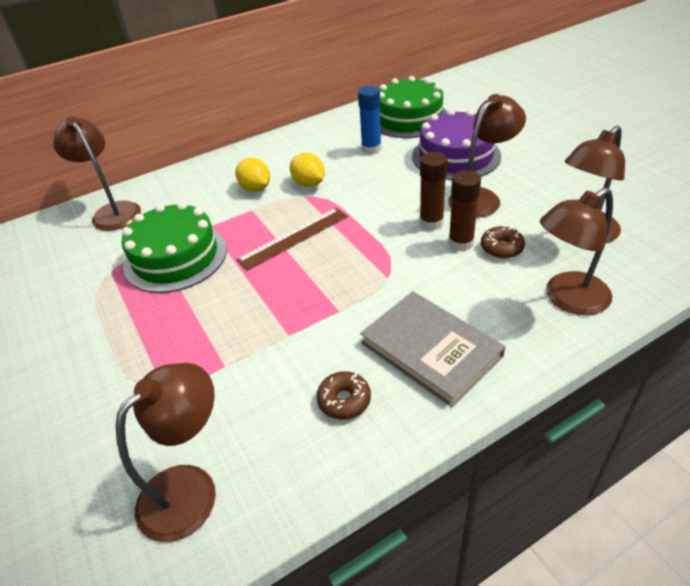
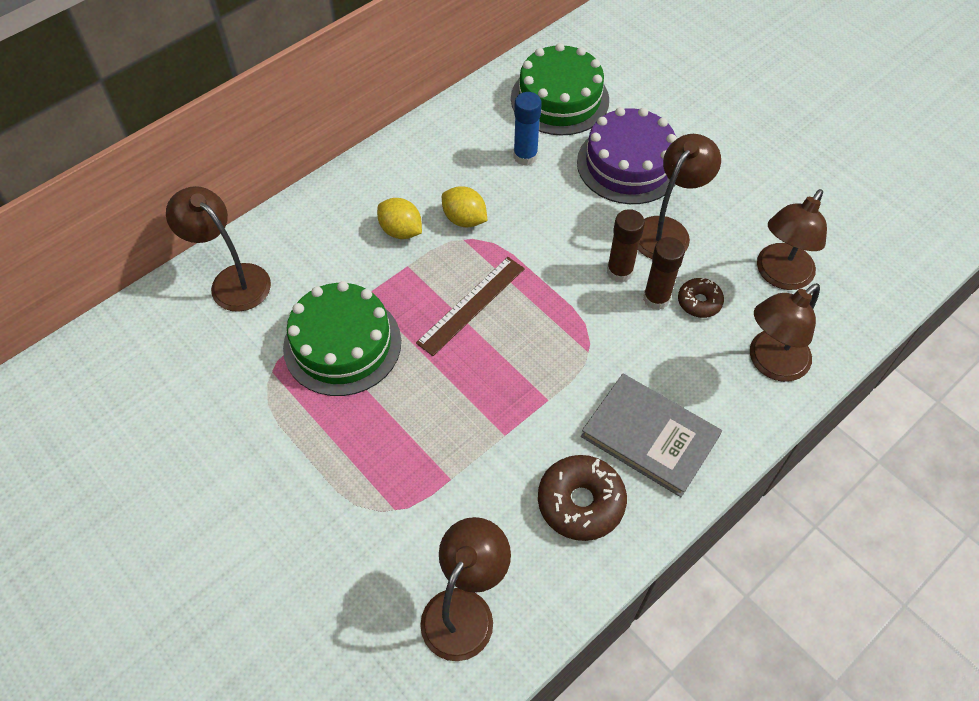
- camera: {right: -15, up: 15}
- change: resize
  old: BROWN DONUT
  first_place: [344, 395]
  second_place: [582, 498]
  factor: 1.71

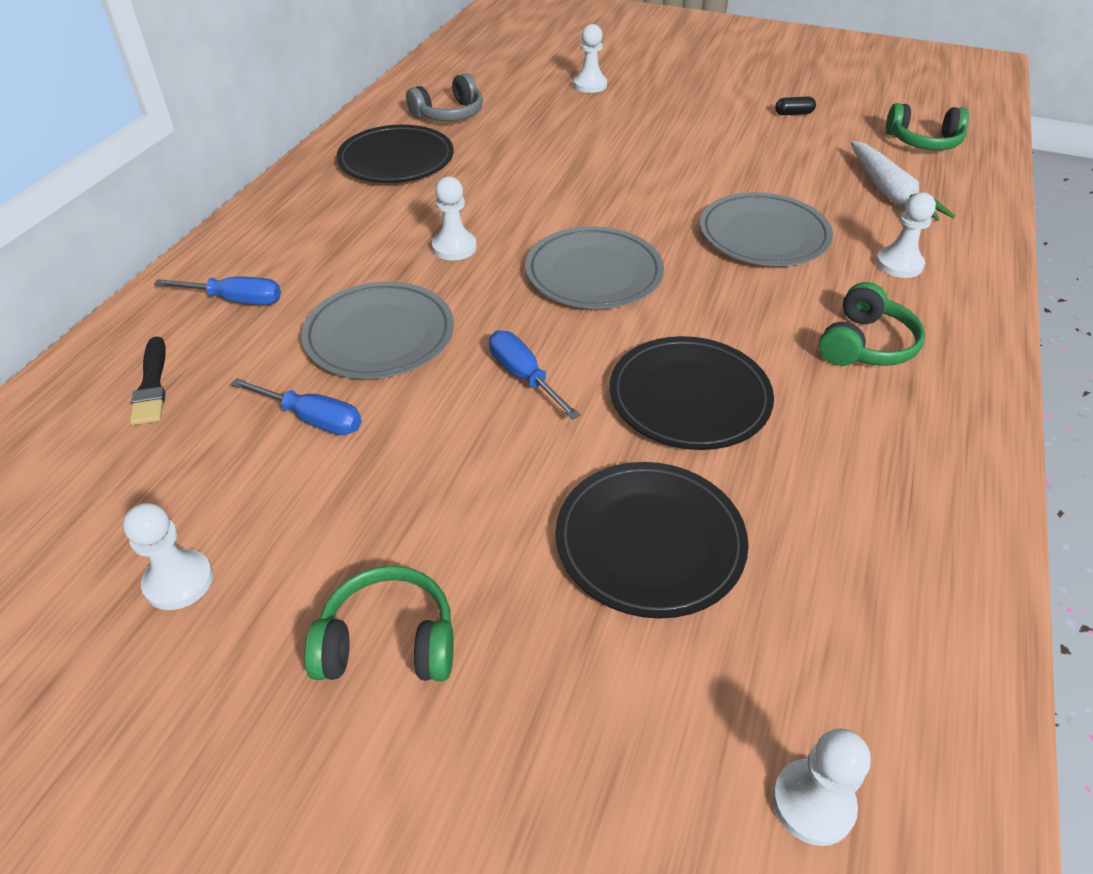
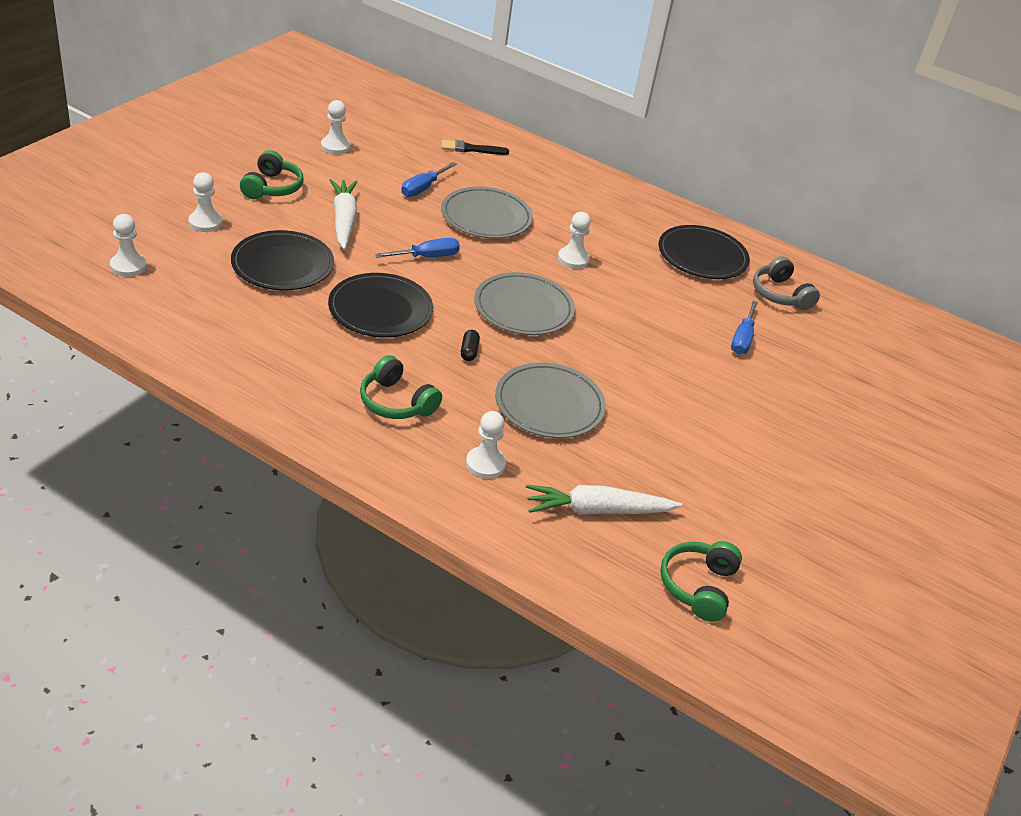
- camera: {right: 95, up: -5}
- change: insert
  new: WHITE CARROT
  second_place: [343, 214]
- change: move
  old: BLUE SCREWDRIVER
  first_place: [217, 291]
  second_place: [744, 328]
- change: move
  old: WHITE PAWN
  first_place: [590, 58]
  second_place: [205, 202]
- change: move
  old: BLACK CAPSULE
  first_place: [795, 105]
  second_place: [470, 345]

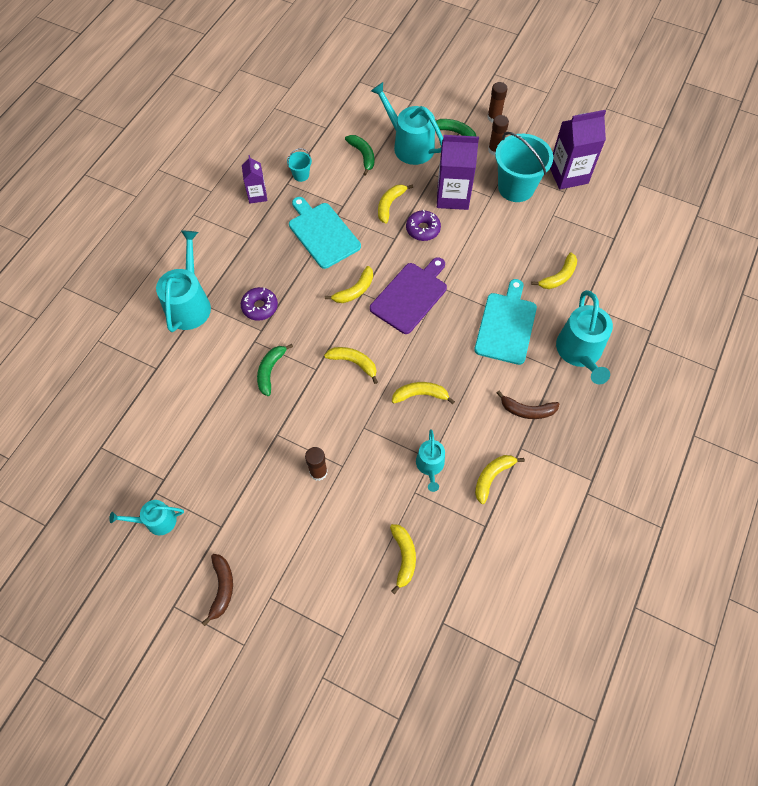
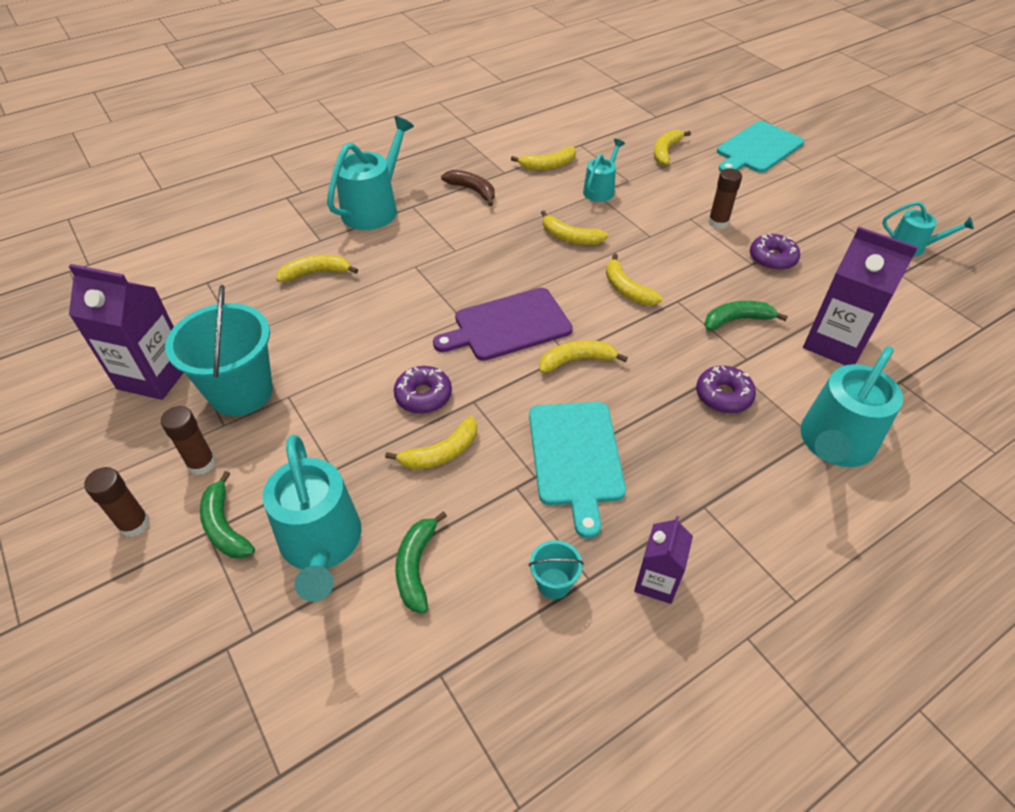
- camera: {right: -150, up: -15}
- change: delete
  old: BROWN BANANA
  first_place: [217, 590]
- change: insert
  new: PURPLE DONUT
  second_place: [775, 252]
- change: move
  old: PURPLE CARTON
  first_place: [458, 172]
  second_place: [860, 296]
- change: move
  old: TURQUOISE CUTTING BOARD
  first_place: [505, 322]
  second_place: [760, 147]
- change: rotate
  old: GREEN BANANA
  first_place: [275, 370]
  second_place: [746, 316]
  degrees: -150

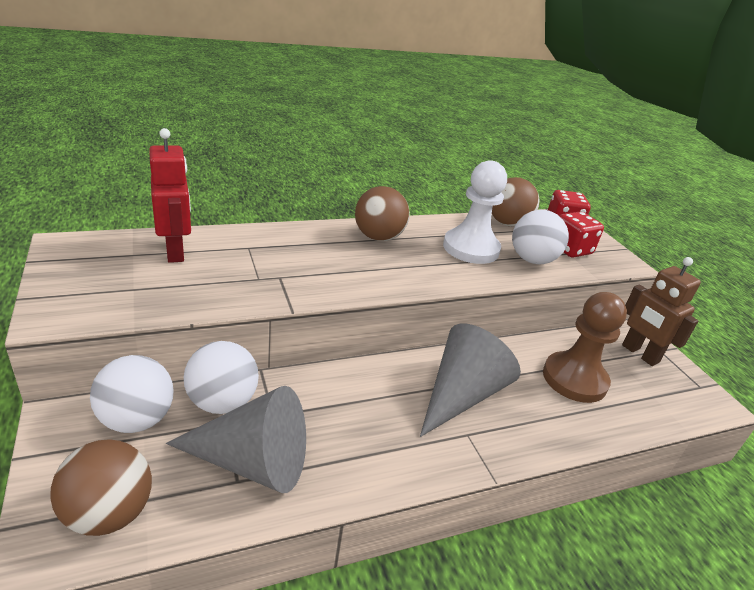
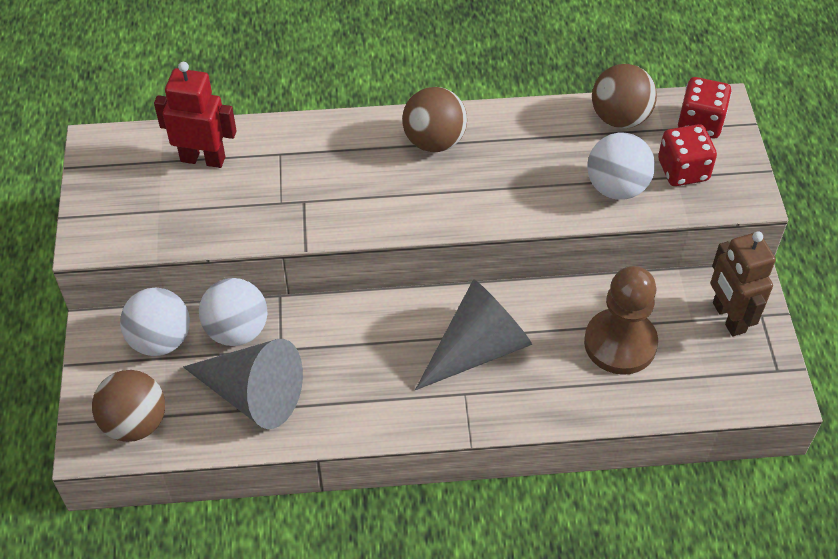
- camera: {right: 20, up: 20}
- change: delete
  old: WHITE PAWN
  first_place: [475, 212]
- change: rotate
  old: RED ROBOT
  first_place: [170, 195]
  second_place: [195, 115]
  degrees: -75

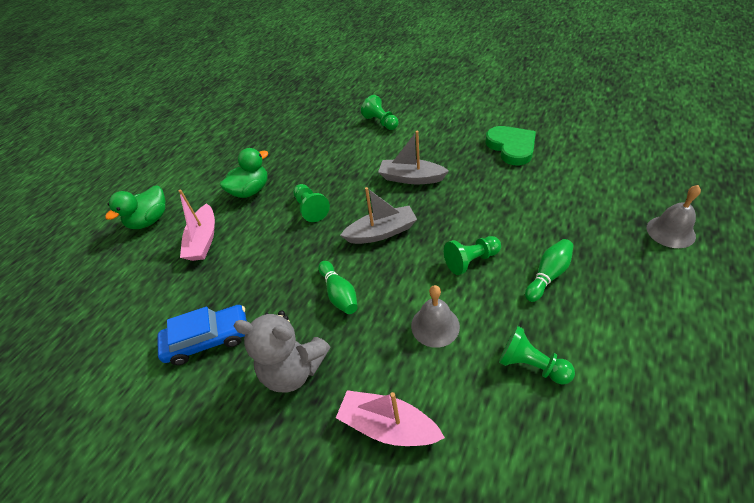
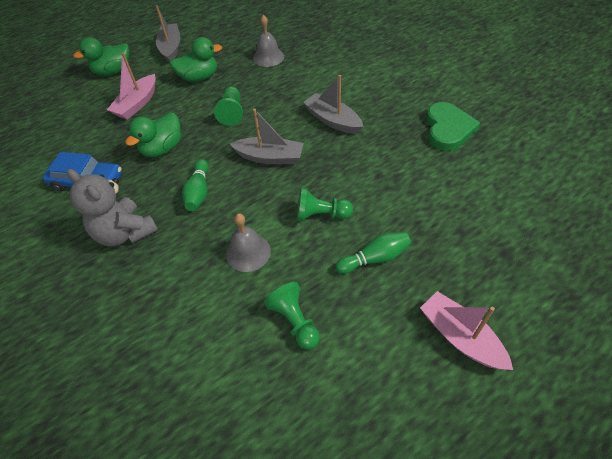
- camera: {right: 25, up: 5}
- change: delete
  old: GREEN PAWN
  first_place: [380, 112]
- change: insert
  new: GREEN DUCK
  second_place: [153, 135]
- change: insert
  new: GREY BOAT
  second_place: [168, 34]
- change: move
  old: PINK BOAT
  first_place: [390, 418]
  second_place: [466, 330]
- change: move
  old: GREY BELL
  first_place: [674, 216]
  second_place: [268, 41]

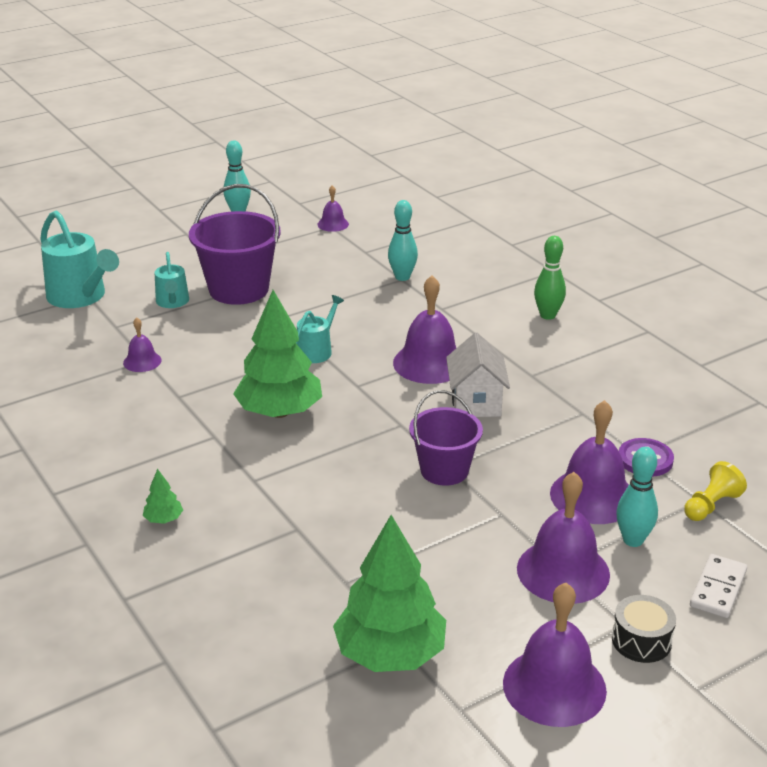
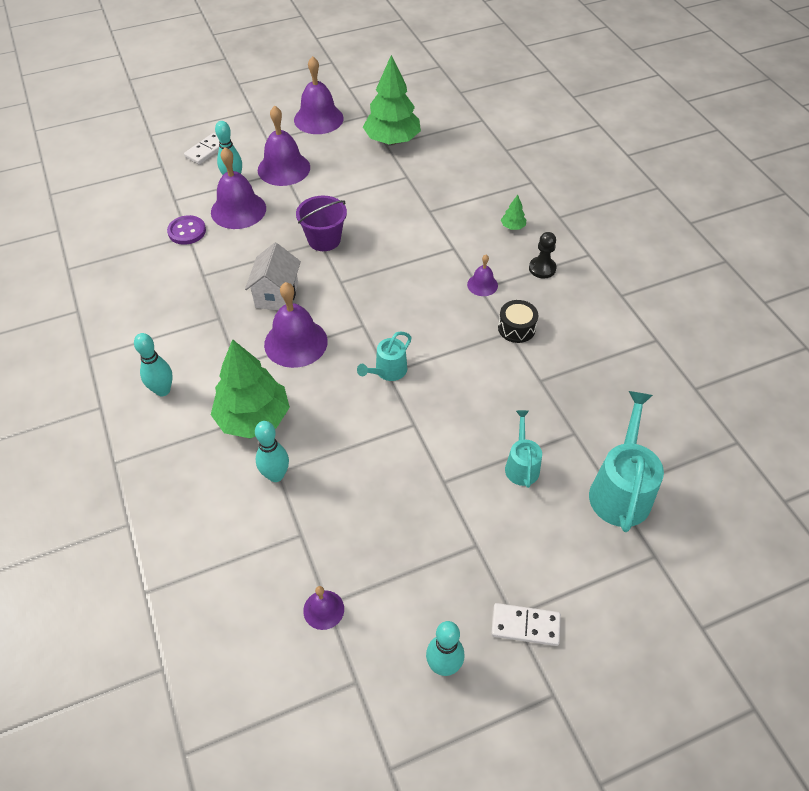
- camera: {right: -170, up: 20}
- change: delete
  old: PURPLE BUCKET
  first_place: [235, 244]
- change: delete
  old: YELLOW PAWN
  first_place: [715, 491]
- change: insert
  new: WHITE DOMINO
  second_place: [526, 624]
- change: insert
  new: BLACK PAWN
  second_place: [543, 255]
- change: move
  old: PURPLE BELL
  first_place: [142, 345]
  second_place: [482, 275]
- change: move
  old: GREEN TREE
  first_place: [277, 354]
  second_place: [250, 389]
- change: move
  old: BLACK DRUM
  first_place: [644, 629]
  second_place: [518, 321]
- change: recolor
  old: GREEN BOWLING PIN
  new: TURQUOISE BOWLING PIN
  first_place: [550, 278]
  second_place: [153, 364]
- change: rotate
  old: TURQUOISE WATERING CAN
  first_place: [79, 259]
  second_place: [626, 461]
  degrees: 45

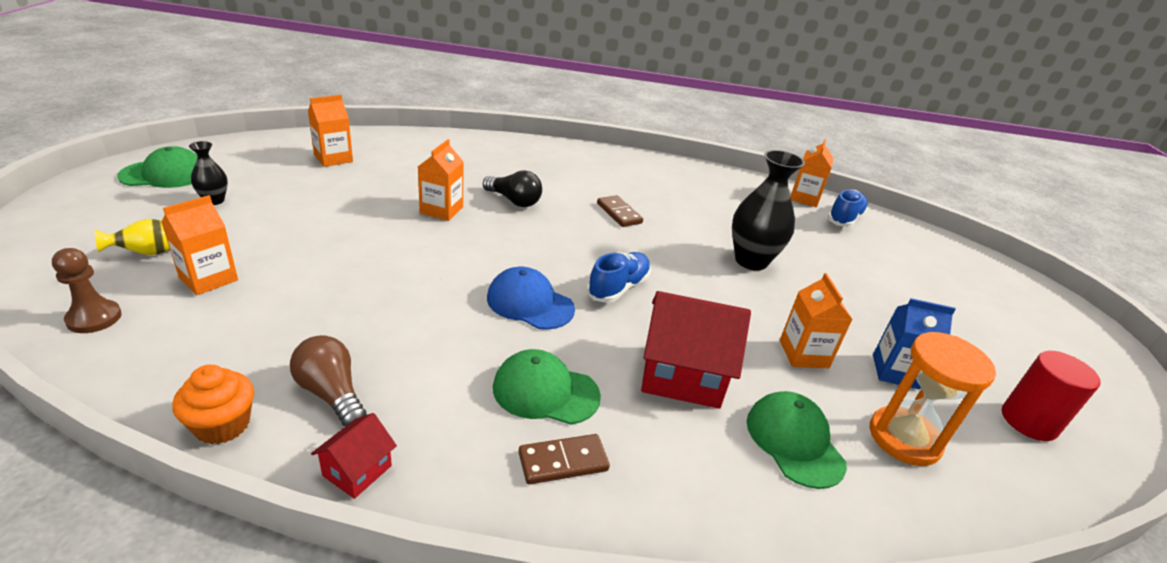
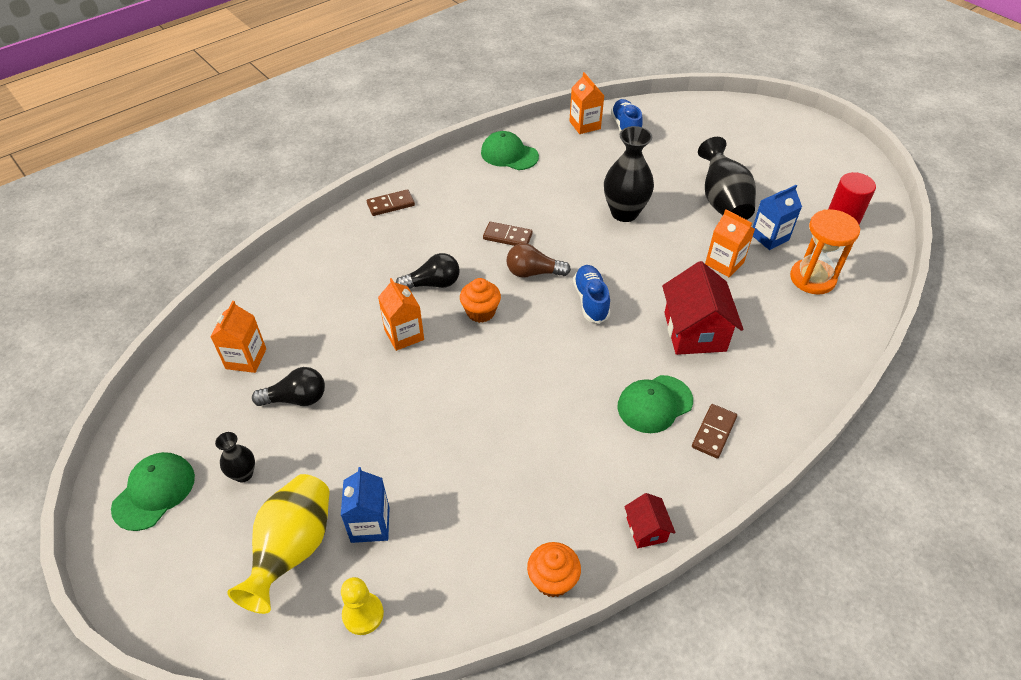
- camera: {right: -40, up: 15}
- change: delete
  old: BLUE CAP
  first_place: [531, 298]
- change: insert
  new: BLACK LIGHT BULB
  second_place: [288, 386]
- change: insert
  new: BROWN DOMINO
  second_place: [391, 202]
- change: insert
  new: ORANGE CUPCAKE
  second_place: [480, 300]
- change: insert
  new: BLACK VASE
  second_place: [727, 178]
- change: move
  old: BROWN LIGHT BULB
  first_place: [328, 381]
  second_place: [538, 260]
- change: move
  old: GREEN CAP
  first_place: [797, 440]
  second_place: [510, 150]
- change: recolor
  old: BROWN PAWN
  new: YELLOW PAWN
  first_place: [87, 290]
  second_place: [362, 606]
- change: recolor
  old: ORANGE CARTON
  new: BLUE CARTON
  first_place: [199, 245]
  second_place: [365, 505]
- change: rotate
  old: RED HOUSE
  first_place: [696, 350]
  second_place: [702, 308]
  degrees: -60
- change: resize
  old: YELLOW VASE
  first_place: [132, 237]
  second_place: [278, 544]
  factor: 1.95

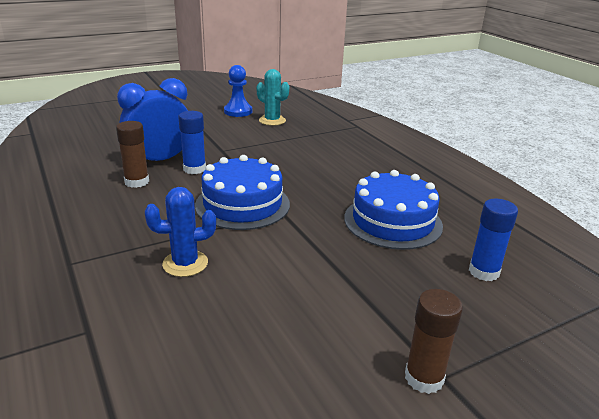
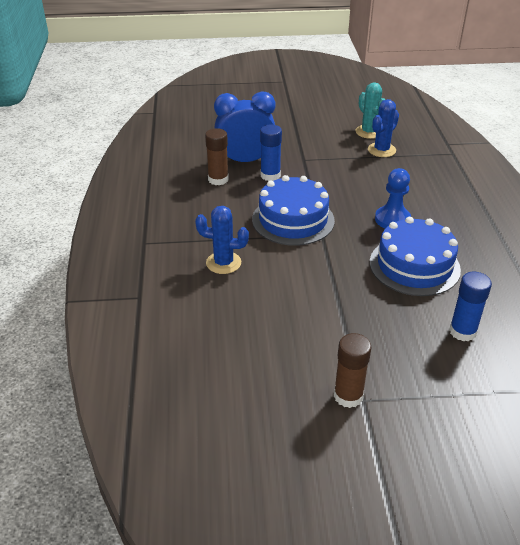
- camera: {right: 25, up: 10}
- change: insert
  new: BLUE CACTUS
  second_place: [383, 128]
- change: move
  old: BLUE PAWN
  first_place: [238, 91]
  second_place: [393, 198]

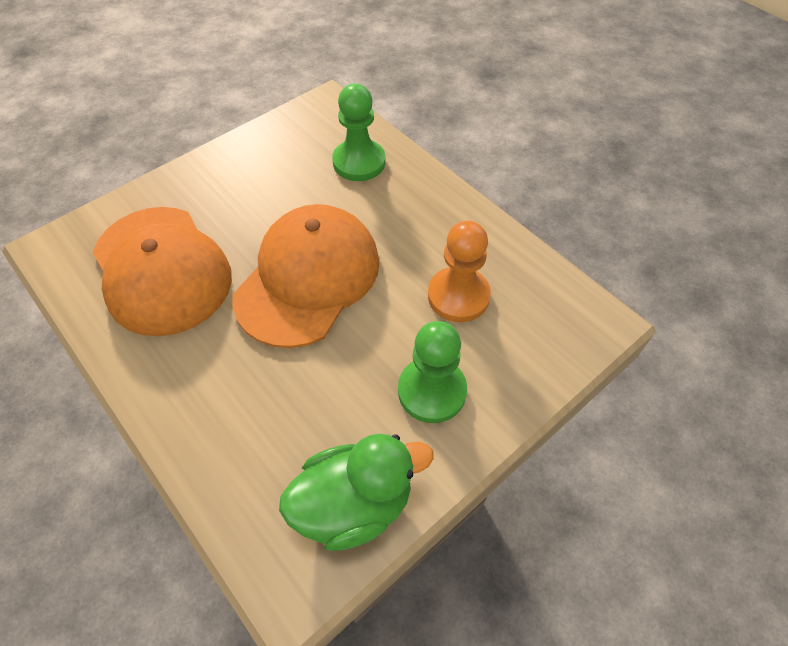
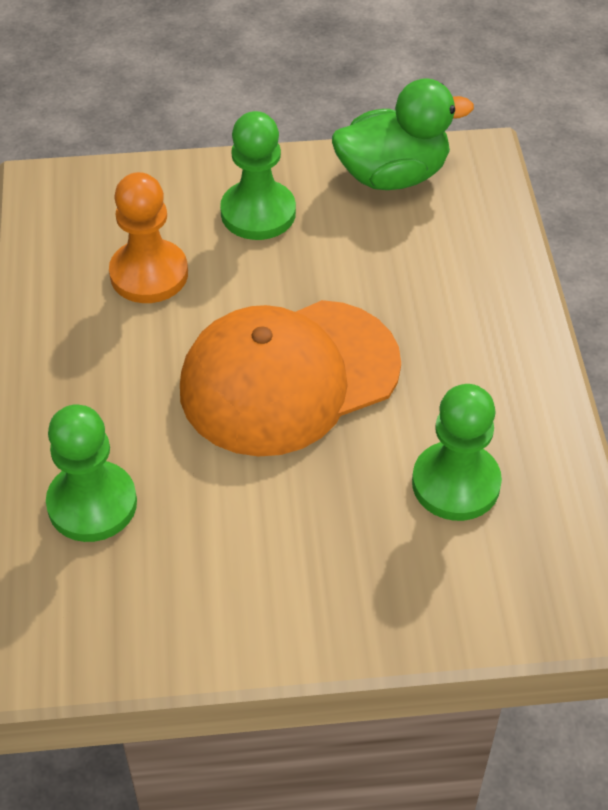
- camera: {right: -145, up: -5}
- change: replace
  old: ORANGE CAP
  new: GREEN PAWN
  first_place: [162, 271]
  second_place: [457, 452]
- change: rotate
  old: GREEN DUCK
  first_place: [356, 492]
  second_place: [403, 134]
  degrees: 150

